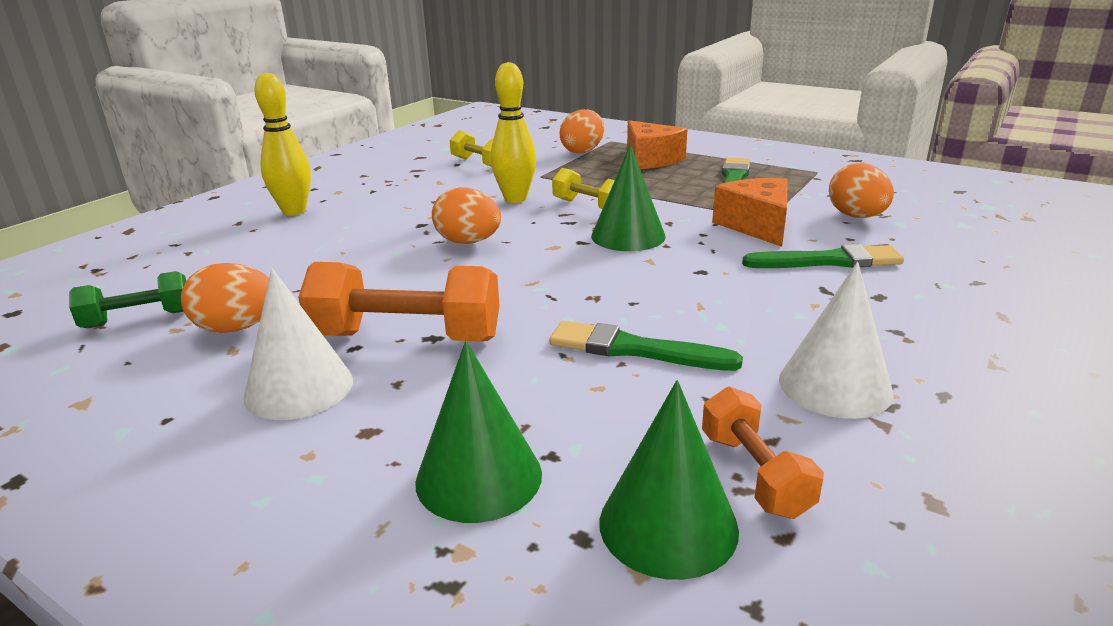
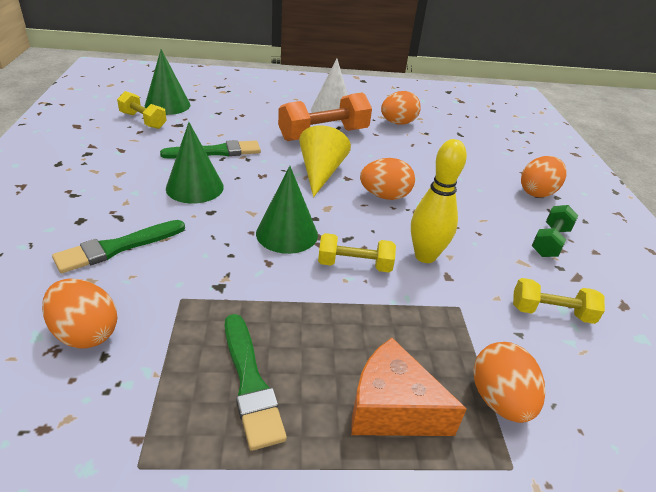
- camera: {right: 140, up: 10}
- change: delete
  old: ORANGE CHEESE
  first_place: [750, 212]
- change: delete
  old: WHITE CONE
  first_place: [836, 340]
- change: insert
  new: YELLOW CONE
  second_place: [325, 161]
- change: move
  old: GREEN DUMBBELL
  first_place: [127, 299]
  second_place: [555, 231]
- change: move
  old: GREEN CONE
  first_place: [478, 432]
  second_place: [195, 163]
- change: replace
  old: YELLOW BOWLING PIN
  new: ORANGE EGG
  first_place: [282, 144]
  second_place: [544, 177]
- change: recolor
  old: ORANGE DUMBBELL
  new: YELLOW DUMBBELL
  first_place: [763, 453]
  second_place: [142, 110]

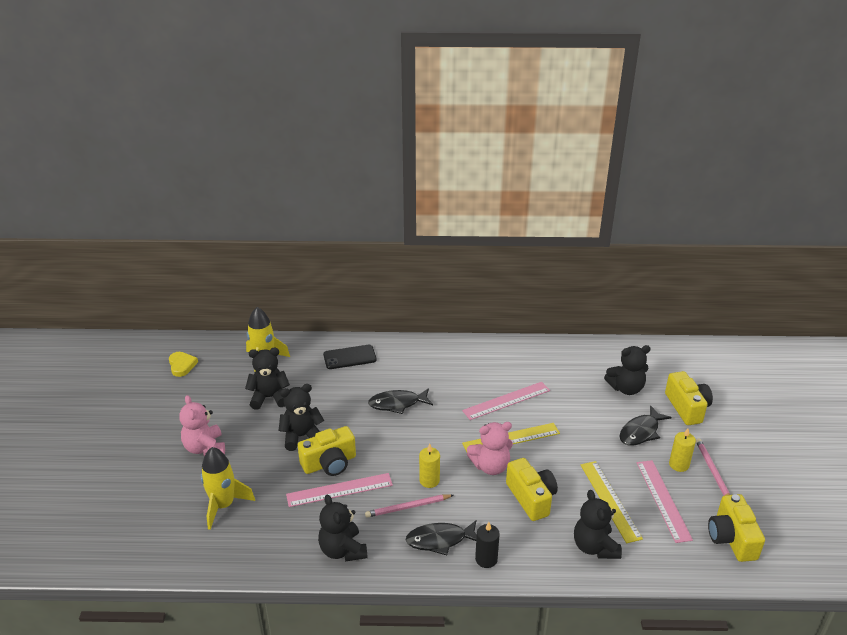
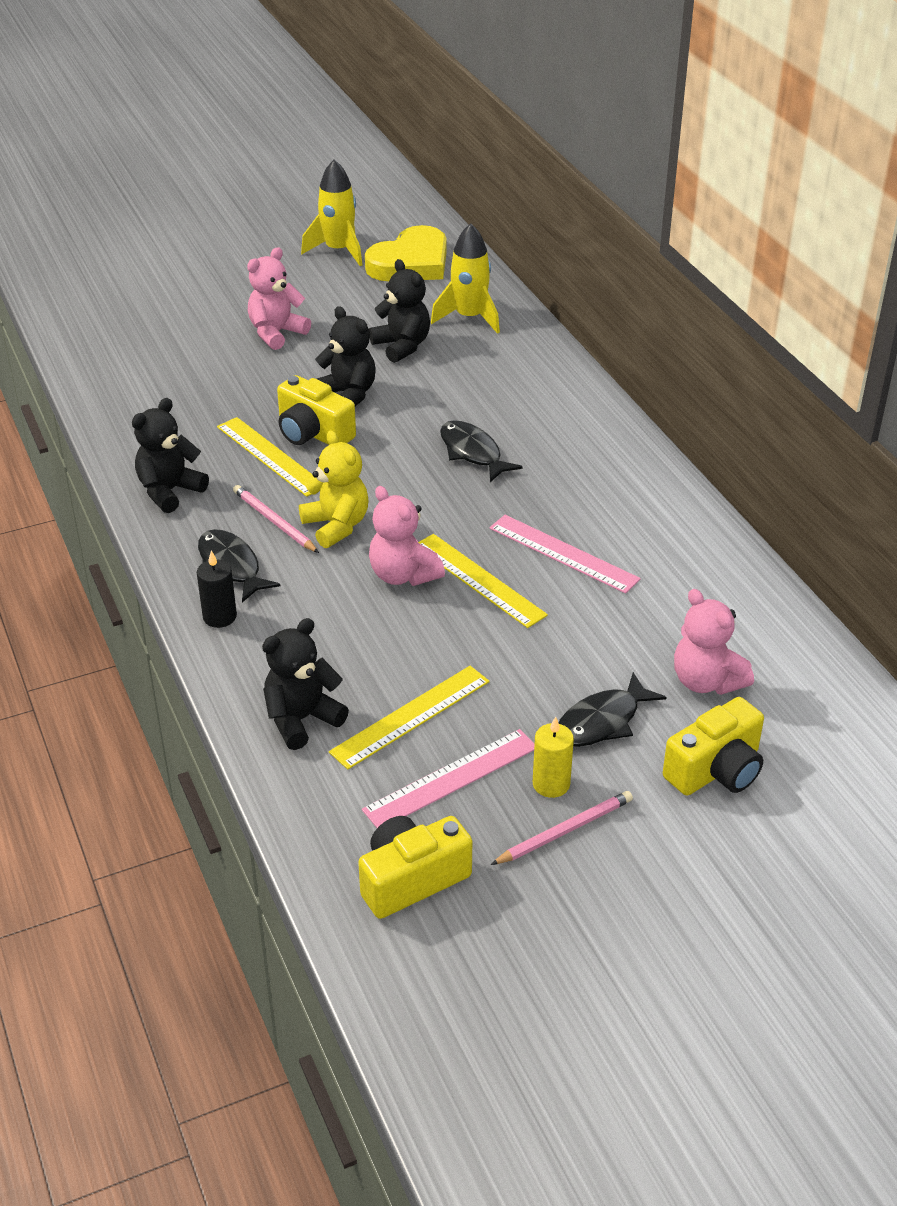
- camera: {right: 65, up: 5}
- change: delete
  old: BLACK PHONE
  first_place: [350, 357]
- change: delete
  old: YELLOW CAMERA
  first_place: [532, 489]
- change: move
  old: YELLOW ROCKET
  first_place: [227, 488]
  second_place: [331, 212]
- change: replace
  old: YELLOW CANDLE
  new: YELLOW TEDDY BEAR
  first_place: [429, 466]
  second_place: [333, 489]
- change: recolor
  old: PINK RULER
  new: YELLOW RULER
  first_place: [339, 490]
  second_place: [265, 457]
- change: recolor
  old: BLACK TEDDY BEAR
  new: PINK TEDDY BEAR
  first_place: [627, 370]
  second_place: [714, 642]
- change: rotate
  old: BLACK FISH
  first_place: [645, 425]
  second_place: [612, 709]
  degrees: -60
- change: resize
  old: YELLOW HEART
  first_place: [183, 364]
  second_place: [406, 253]
  factor: 1.95

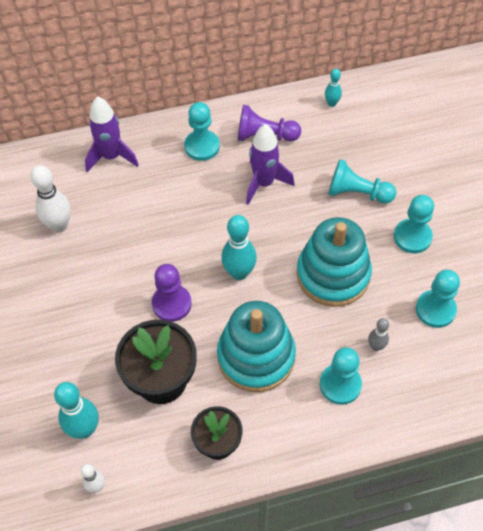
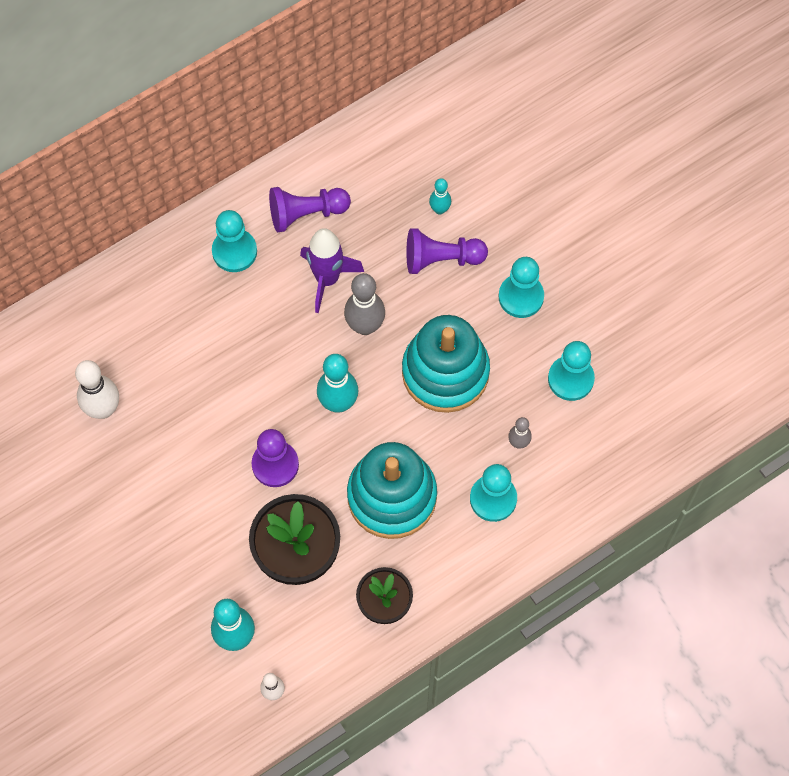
- camera: {right: -20, up: 10}
- change: delete
  old: PURPLE ROCKET
  first_place: [112, 134]
- change: insert
  new: GREY BOWLING PIN
  second_place: [364, 304]
- change: move
  old: TURQUOISE BOWLING PIN
  first_place: [333, 87]
  second_place: [440, 196]
- change: recolor
  old: TURQUOISE PAWN
  new: PURPLE PAWN
  first_place: [362, 181]
  second_place: [447, 251]

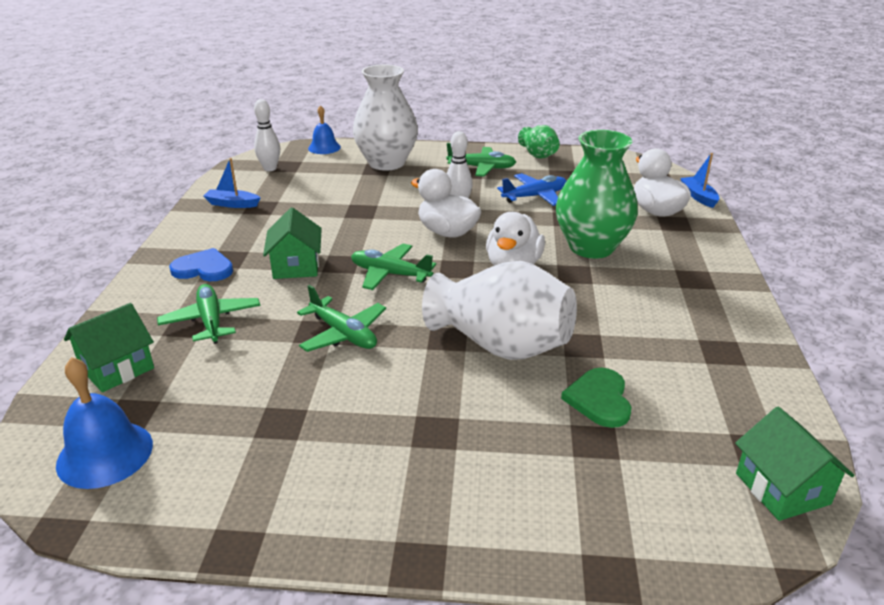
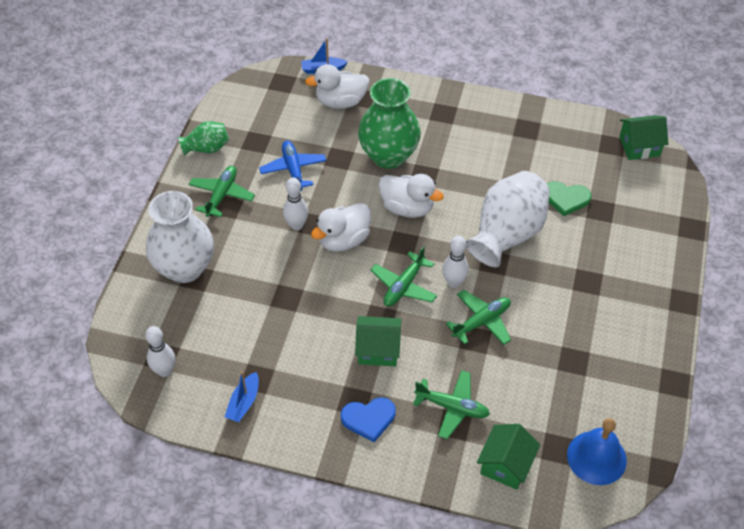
- camera: {right: -80, up: 20}
- change: delete
  old: BLUE BELL
  first_place: [324, 129]
- change: insert
  new: WHITE BOWLING PIN
  second_place: [455, 262]
- change: rotate
  old: GREEN HOUSE
  first_place: [109, 347]
  second_place: [508, 457]
  degrees: 60
- change: rotate
  old: GREEN PLANE
  first_place: [208, 314]
  second_place: [451, 404]
  degrees: -150
- change: rotate
  old: BLUE HEART
  first_place: [201, 264]
  second_place: [368, 419]
  degrees: -120

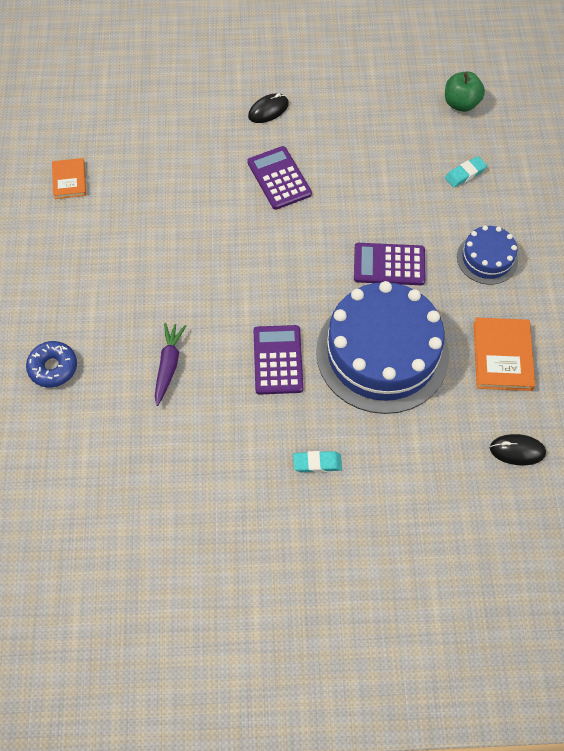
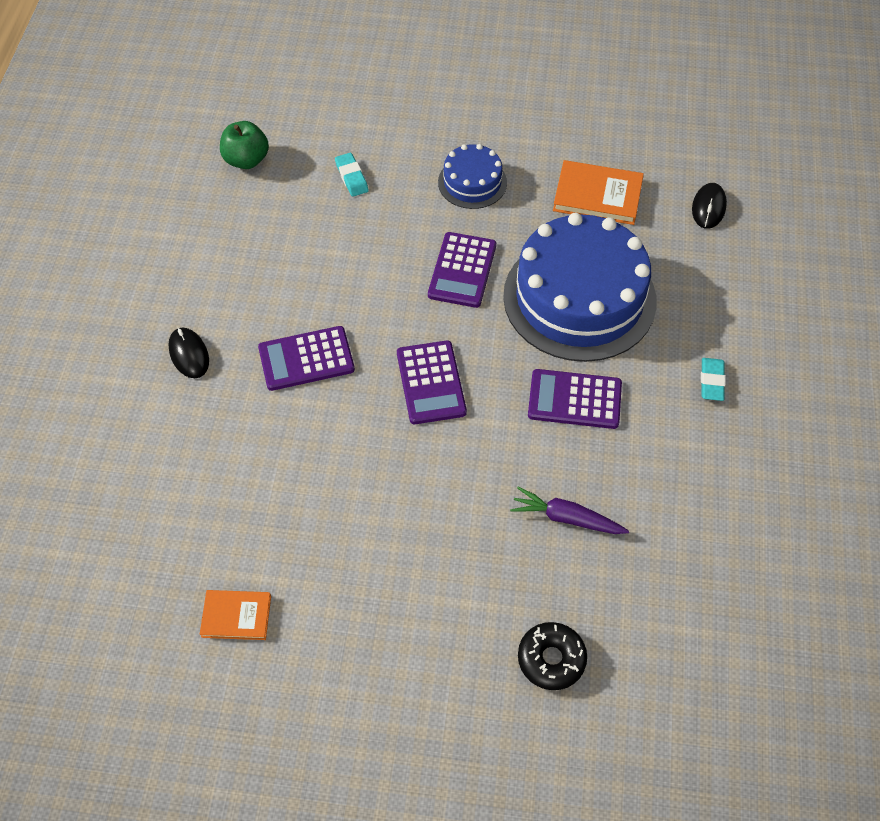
- camera: {right: -80, up: -5}
- change: insert
  new: PURPLE CALCULATOR
  second_place: [432, 382]
- change: recolor
  old: BLUE DONUT
  new: BLACK DONUT
  first_place: [51, 364]
  second_place: [552, 656]

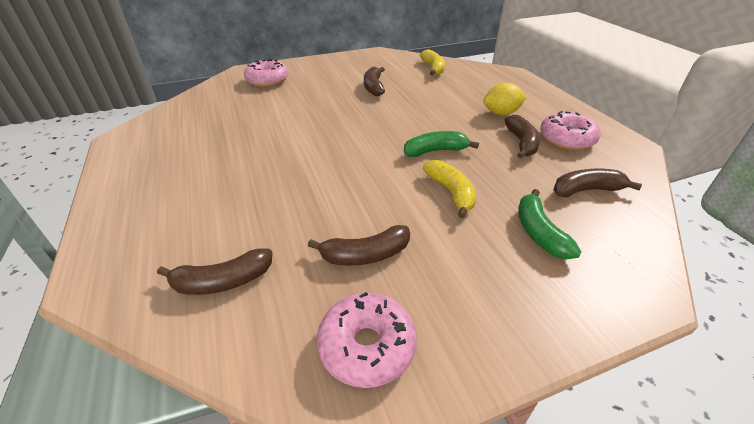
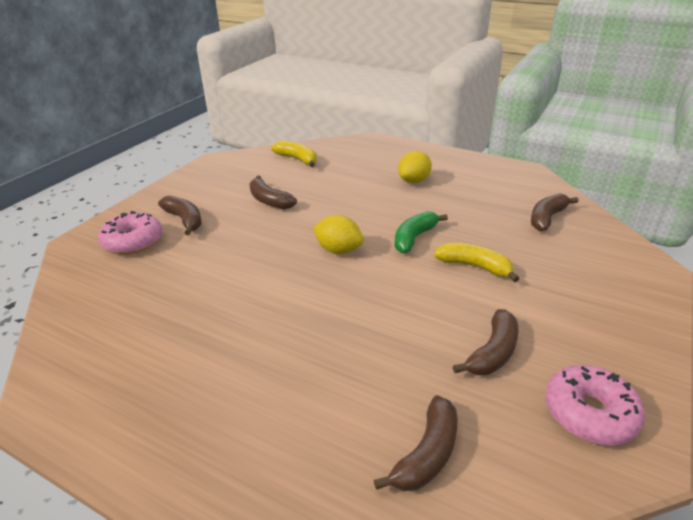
- camera: {right: -40, up: -5}
- change: delete
  old: GREEN BANANA
  first_place: [549, 224]
- change: delete
  old: PINK DONUT
  first_place: [570, 130]
- change: insert
  new: YELLOW LEMON
  second_place: [338, 234]
- change: move
  old: BROWN BANANA
  first_place: [522, 136]
  second_place: [180, 215]

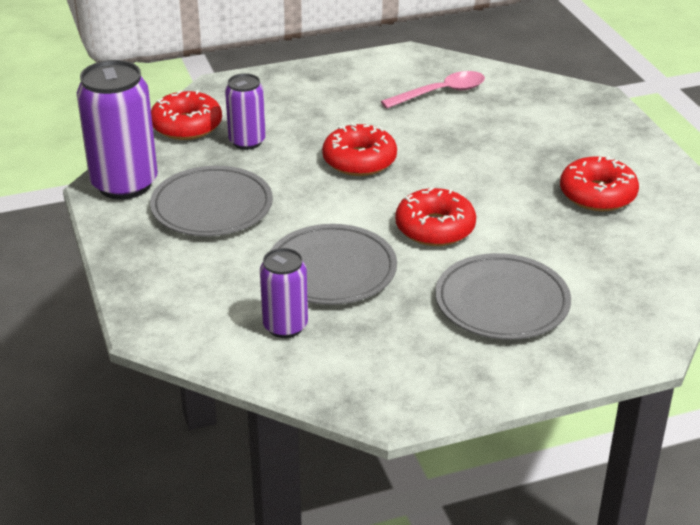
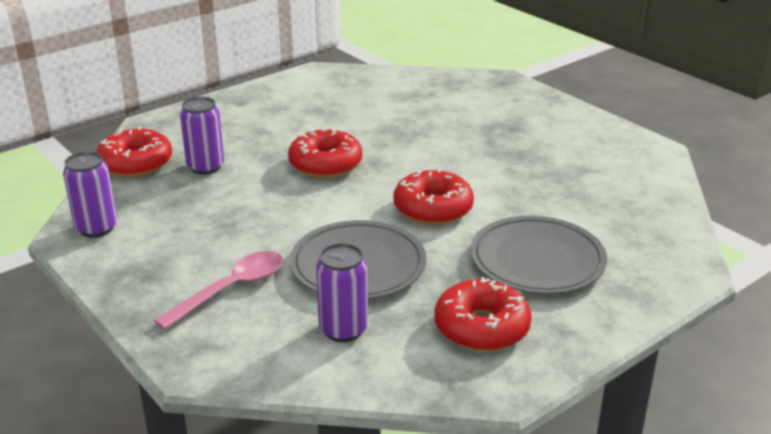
- camera: {right: -20, up: -5}
- change: delete
  old: GREY PLATE
  first_place: [211, 201]
- change: move
  old: PINK SPOON
  first_place: [433, 90]
  second_place: [218, 290]
- change: move
  old: RED DONUT
  first_place: [599, 183]
  second_place: [483, 314]
- change: resize
  old: PURPLE CAN
  first_place: [117, 130]
  second_place: [90, 194]
  factor: 0.58

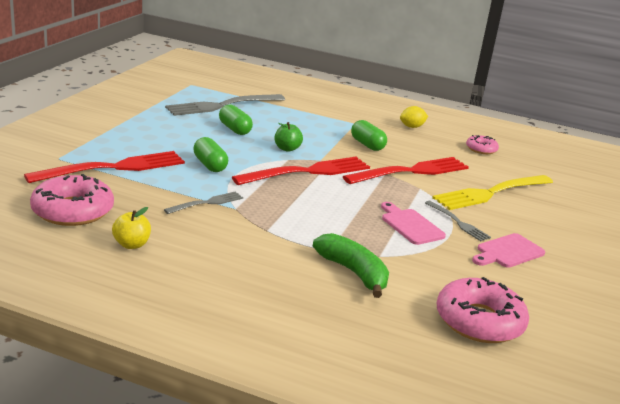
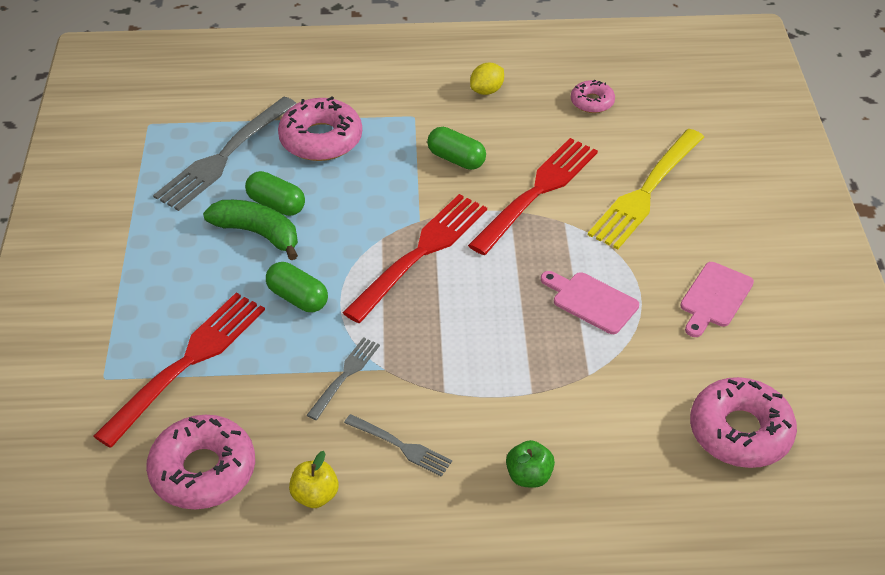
- camera: {right: -20, up: 20}
- change: insert
  new: PINK DONUT
  second_place: [320, 128]
- change: move
  old: GREEN APPLE
  first_place: [288, 137]
  second_place: [530, 464]
- change: move
  old: GREEN BANANA
  first_place: [351, 265]
  second_place: [250, 230]
- change: move
  old: GREY FORK
  first_place: [458, 221]
  second_place: [398, 445]

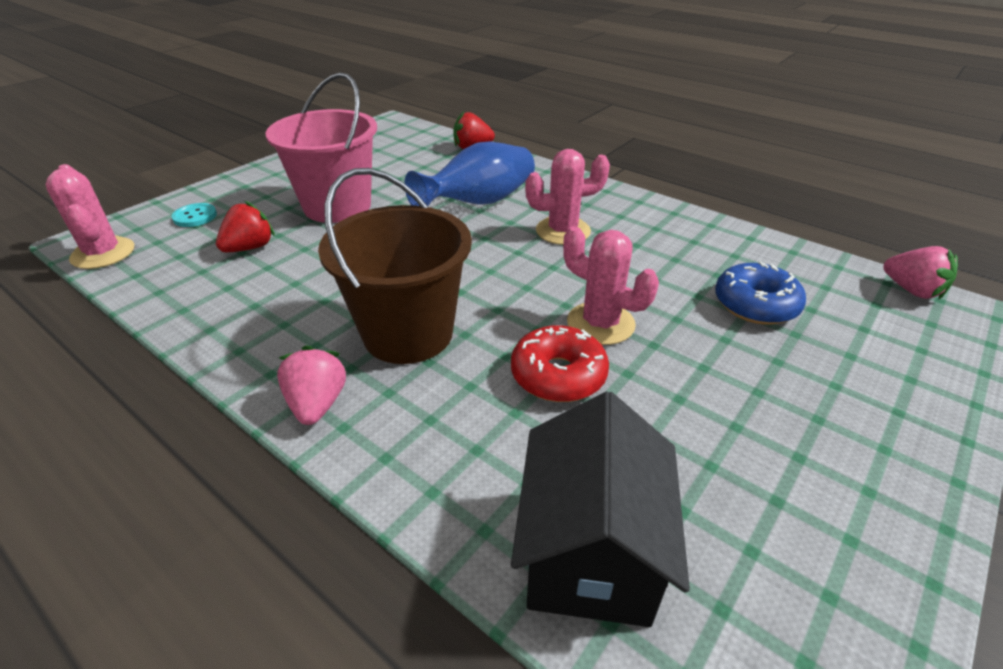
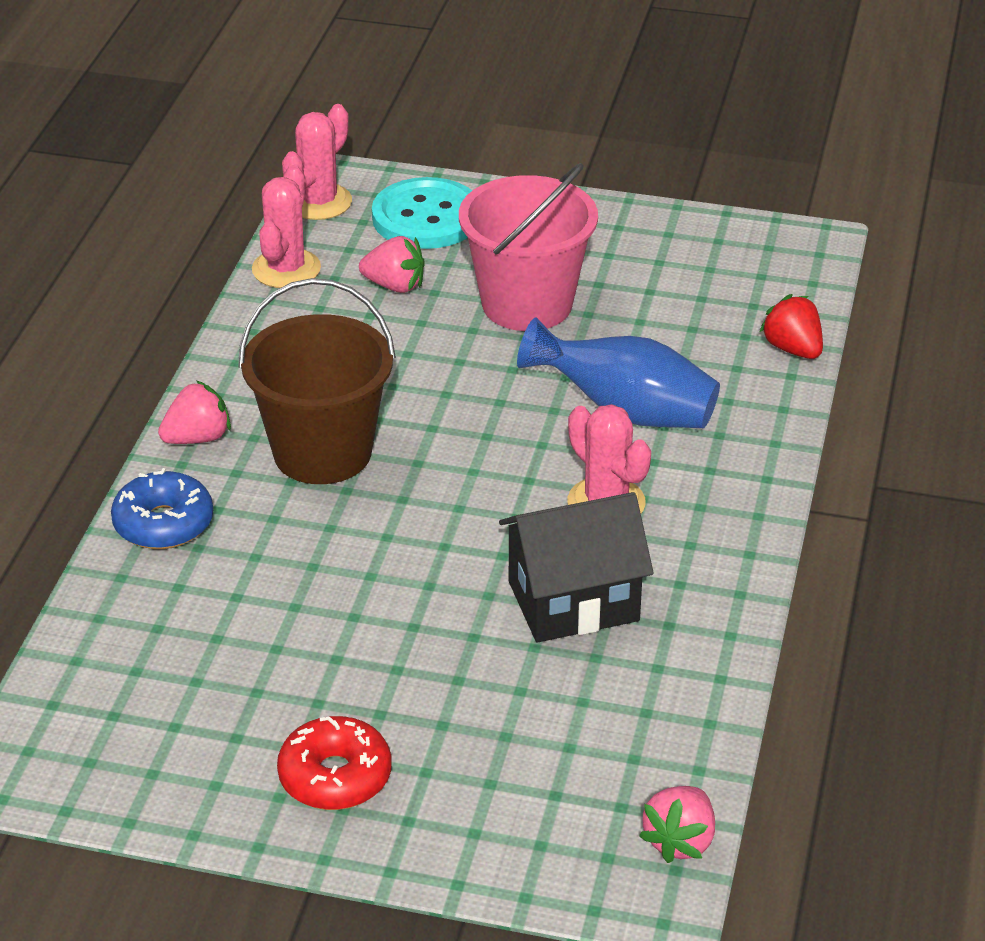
- camera: {right: 65, up: 0}
- change: move
  old: RED DONUT
  first_place: [560, 363]
  second_place: [334, 763]
- change: move
  old: BLACK HOUSE
  first_place: [600, 509]
  second_place: [576, 567]
- change: move
  old: PINK CACTUS
  first_place: [611, 285]
  second_place: [286, 226]
- change: move
  old: BLUE DONUT
  first_place: [760, 293]
  second_place: [162, 508]
- change: recolor
  old: RED STRAWBERRY
  new: PINK STRAWBERRY
  first_place: [245, 226]
  second_place: [392, 264]
- change: resize
  old: TURQUOISE BUTTON
  first_place: [194, 215]
  second_place: [422, 213]
  factor: 2.11

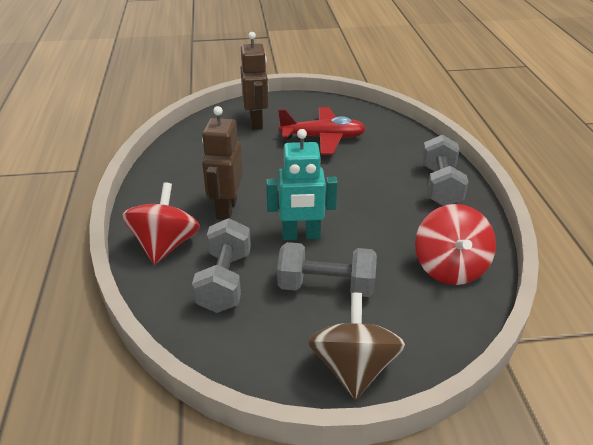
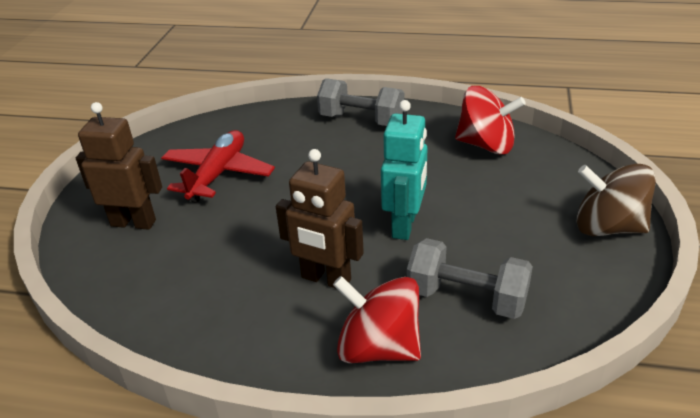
- camera: {right: -70, up: 0}
- change: delete
  old: GREY DUMBBELL
  first_place: [327, 269]

